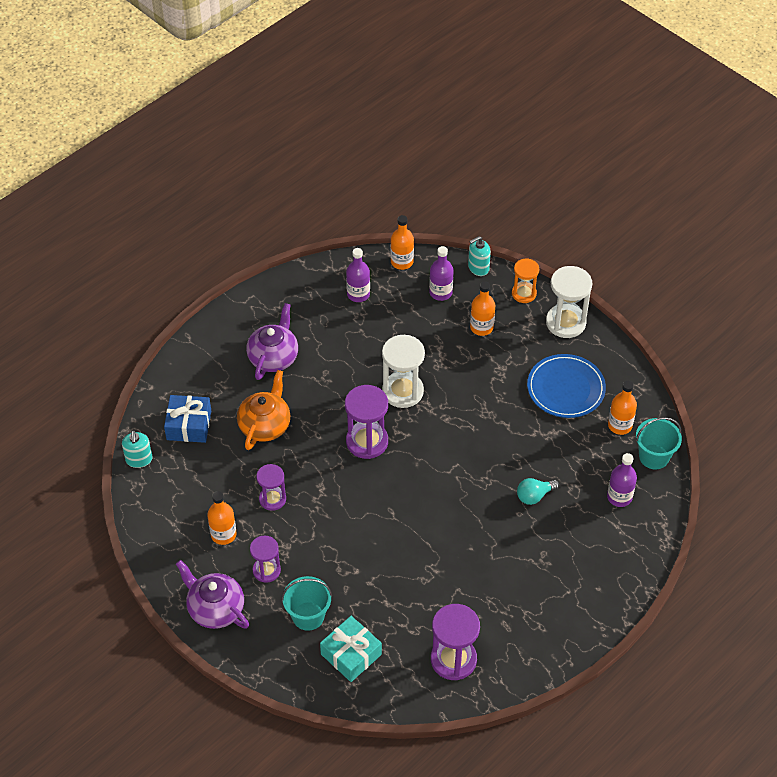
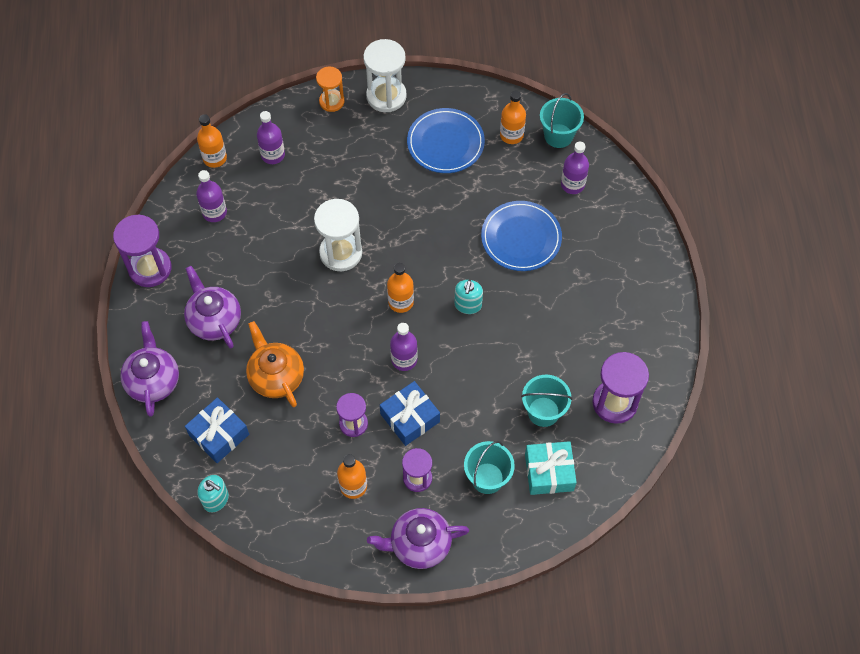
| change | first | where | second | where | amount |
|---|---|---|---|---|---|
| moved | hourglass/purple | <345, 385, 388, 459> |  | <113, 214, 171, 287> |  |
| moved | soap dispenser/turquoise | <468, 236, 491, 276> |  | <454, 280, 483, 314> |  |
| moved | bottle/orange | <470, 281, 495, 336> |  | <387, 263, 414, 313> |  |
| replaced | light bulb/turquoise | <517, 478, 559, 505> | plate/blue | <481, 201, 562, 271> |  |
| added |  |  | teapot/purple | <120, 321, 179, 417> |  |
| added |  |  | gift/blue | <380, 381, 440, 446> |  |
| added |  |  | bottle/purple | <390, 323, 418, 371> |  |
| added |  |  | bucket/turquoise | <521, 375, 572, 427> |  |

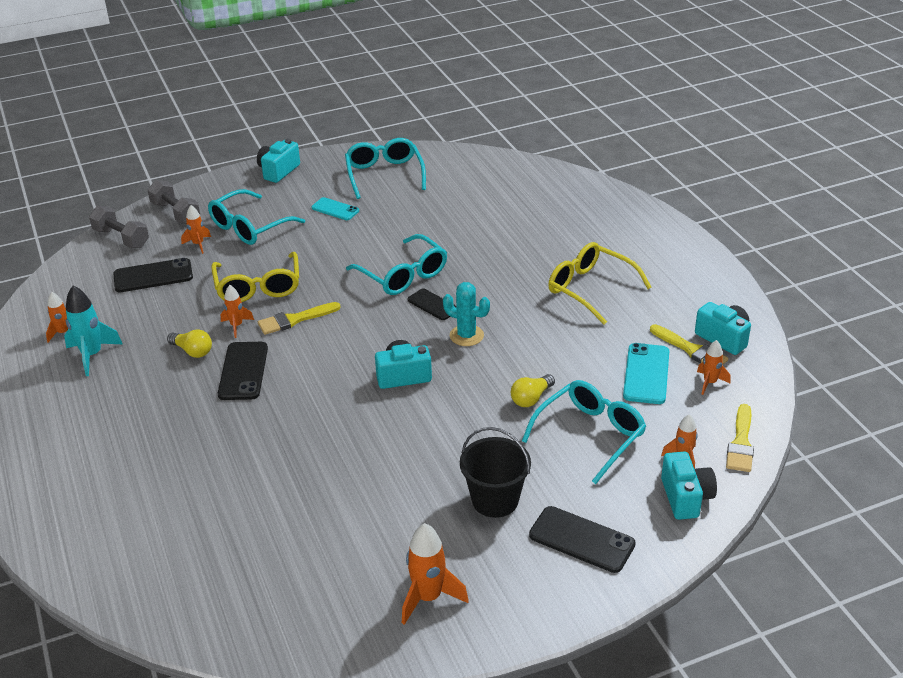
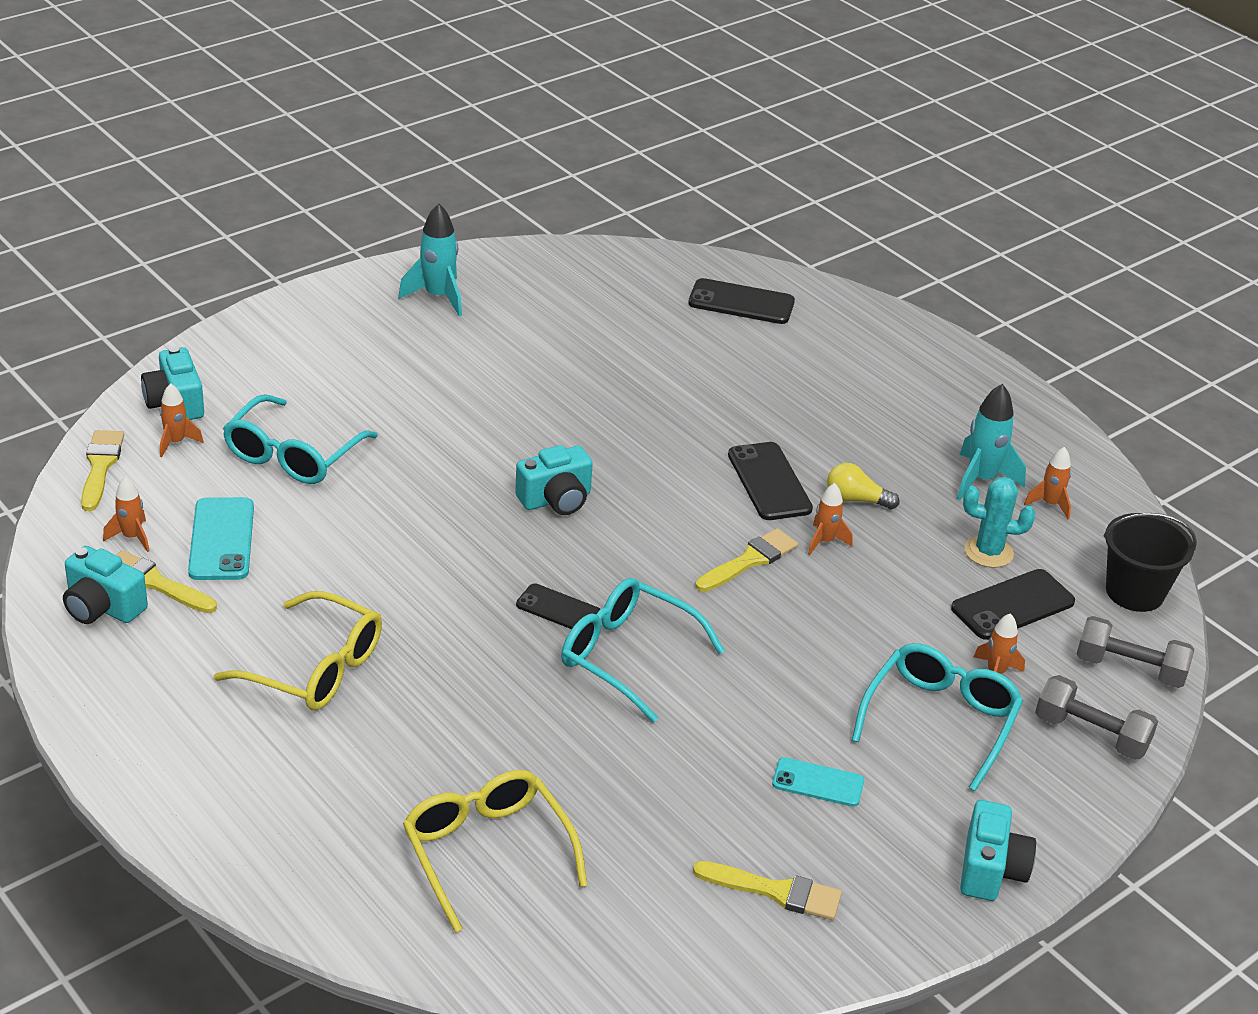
| change | first | where | second | where | amount |
|---|---|---|---|---|---|
| moved | glasses/yellow | <211, 252, 299, 302> |  | <403, 770, 588, 933> |  |
| replaced | glasses/turquoise | <345, 138, 426, 199> | brush/yellow | <693, 861, 842, 920> |  |
| recoloured | rocket/orange | <402, 523, 469, 625> | rocket/turquoise | <398, 203, 462, 316> |  |
| moved | cactus/turquoise | <443, 282, 490, 346> |  | <963, 477, 1035, 568> |  |
| moved | bucket/black | <460, 427, 531, 518> |  | <1103, 513, 1197, 612> |  |
| removed | light bulb/yellow | <511, 374, 555, 407> |  |  |  |
| moved | phone/black | <529, 506, 636, 573> |  | <688, 278, 795, 324> |  |

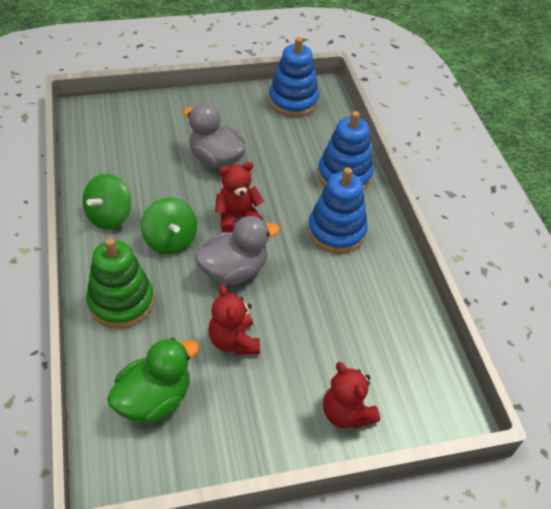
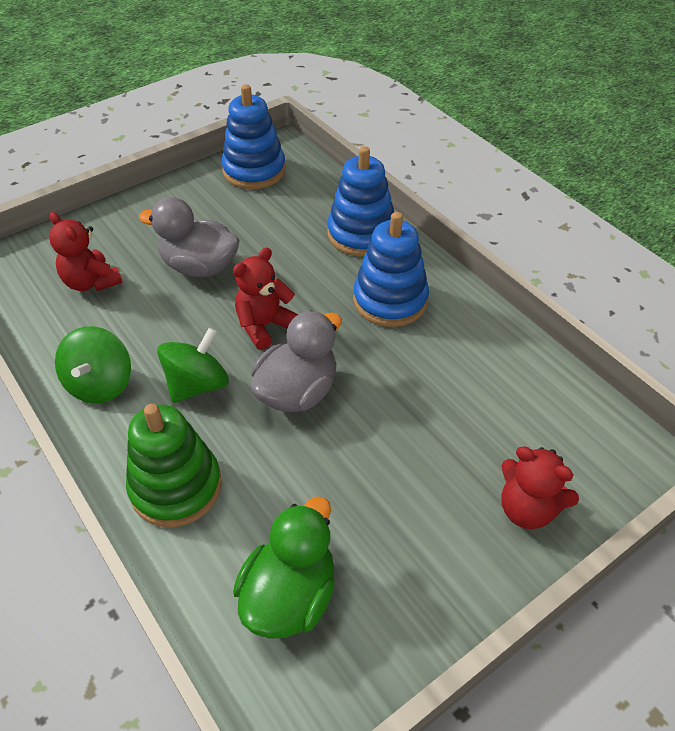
| change | first | where | second | where | amount |
|---|---|---|---|---|---|
| turned | spinning top/green | <141, 198, 197, 254> |  | <157, 328, 229, 403> | 90 degrees counterclockwise |
| moved | teddy bear/red | <208, 285, 260, 355> |  | <49, 212, 123, 291> |  |

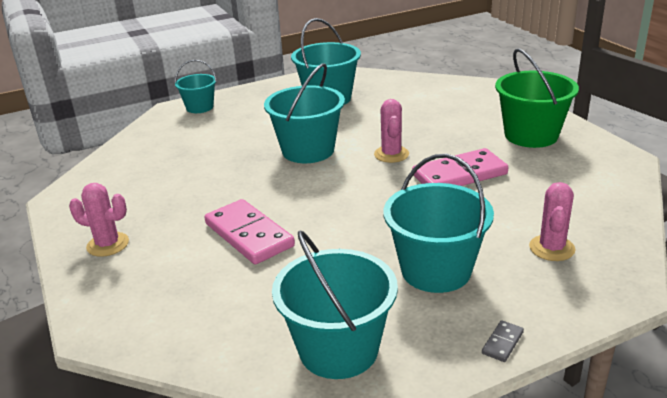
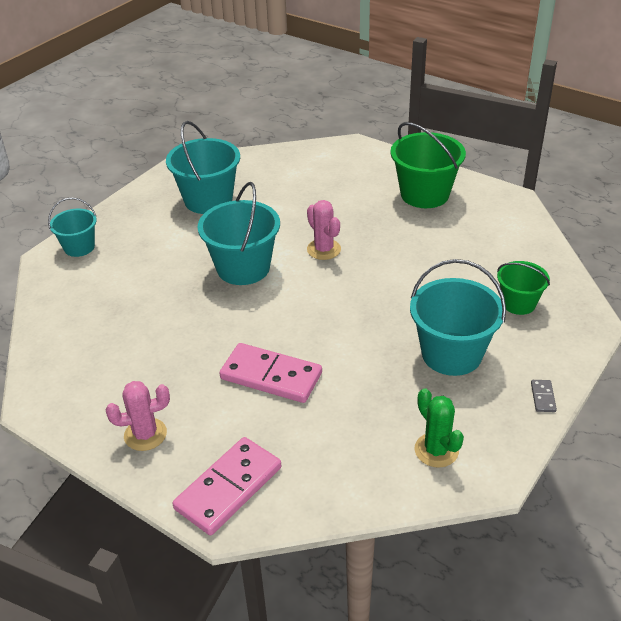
| change | first | where | second | where | amount |
|---|---|---|---|---|---|
| replaced | bucket/turquoise | <272, 231, 398, 379> | cactus/green | <415, 388, 464, 468> |  |
| moved | domino/pink | <412, 148, 508, 186> |  | <173, 437, 281, 535> |  |
| replaced | cactus/pink | <529, 182, 575, 261> | bucket/green | <497, 261, 550, 315> |  |

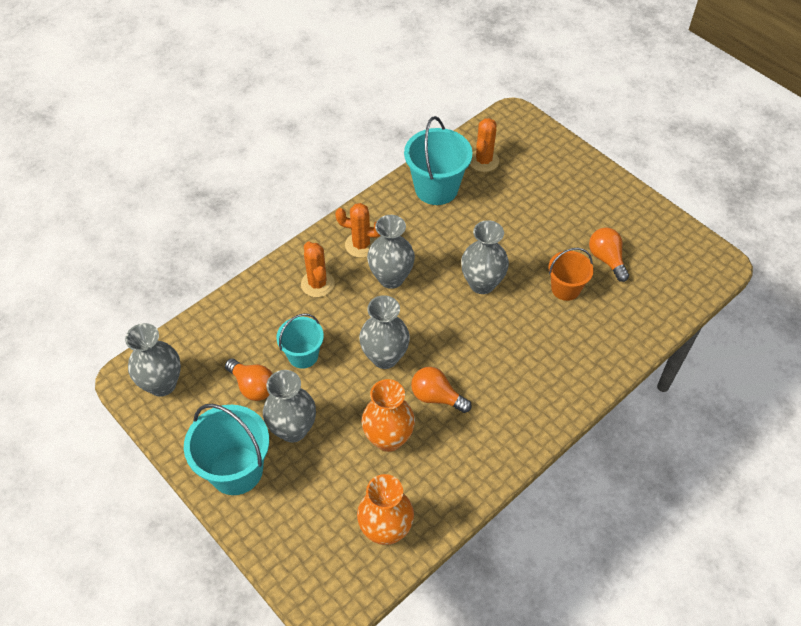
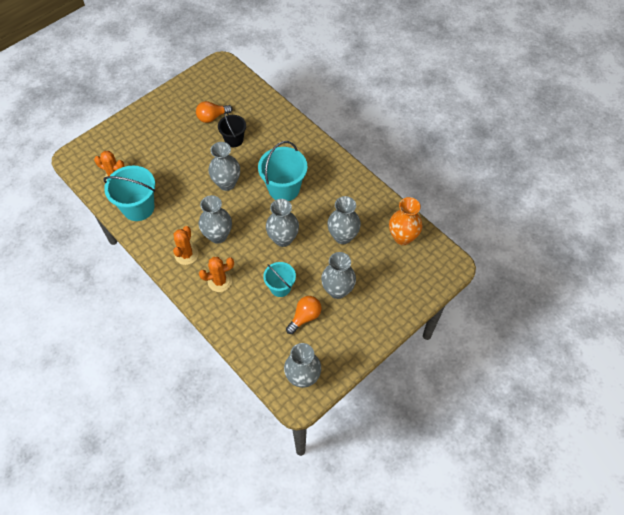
| change | first | where | second | where | amount |
|---|---|---|---|---|---|
| moved | bucket/turquoise | <184, 404, 269, 495> |  | <258, 141, 308, 201> |  |
| recoloured | vase/orange | <362, 379, 415, 452> | vase/grey | <327, 196, 361, 244> |  |
| removed | light bulb/orange | <411, 367, 471, 413> |  |  |  |
| recoloured | bucket/orange | <548, 248, 594, 301> | bucket/black | <218, 112, 246, 147> |  |

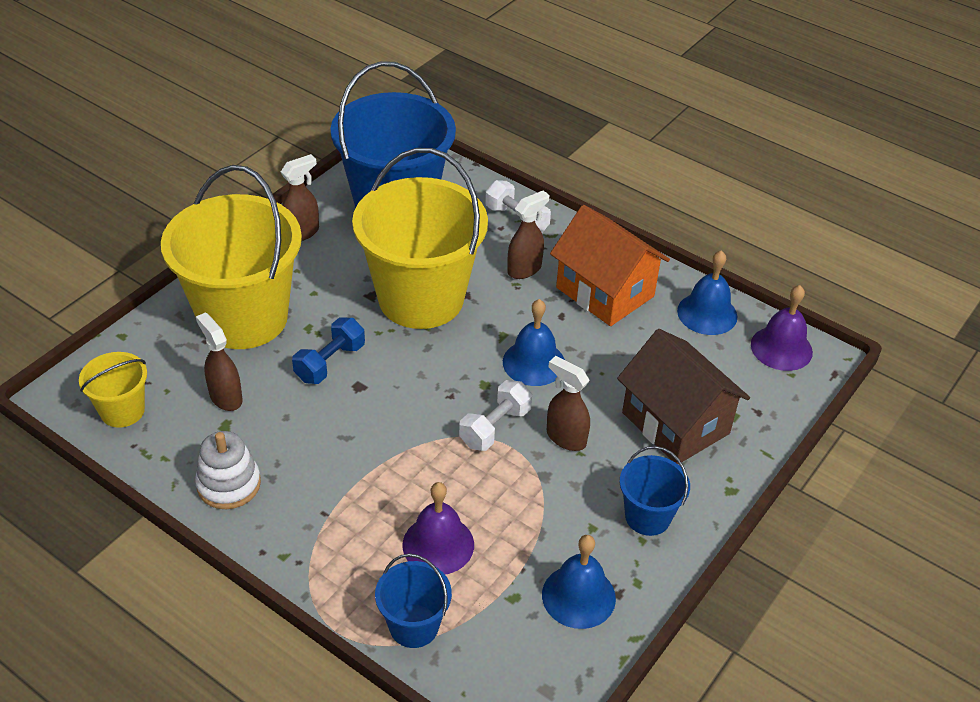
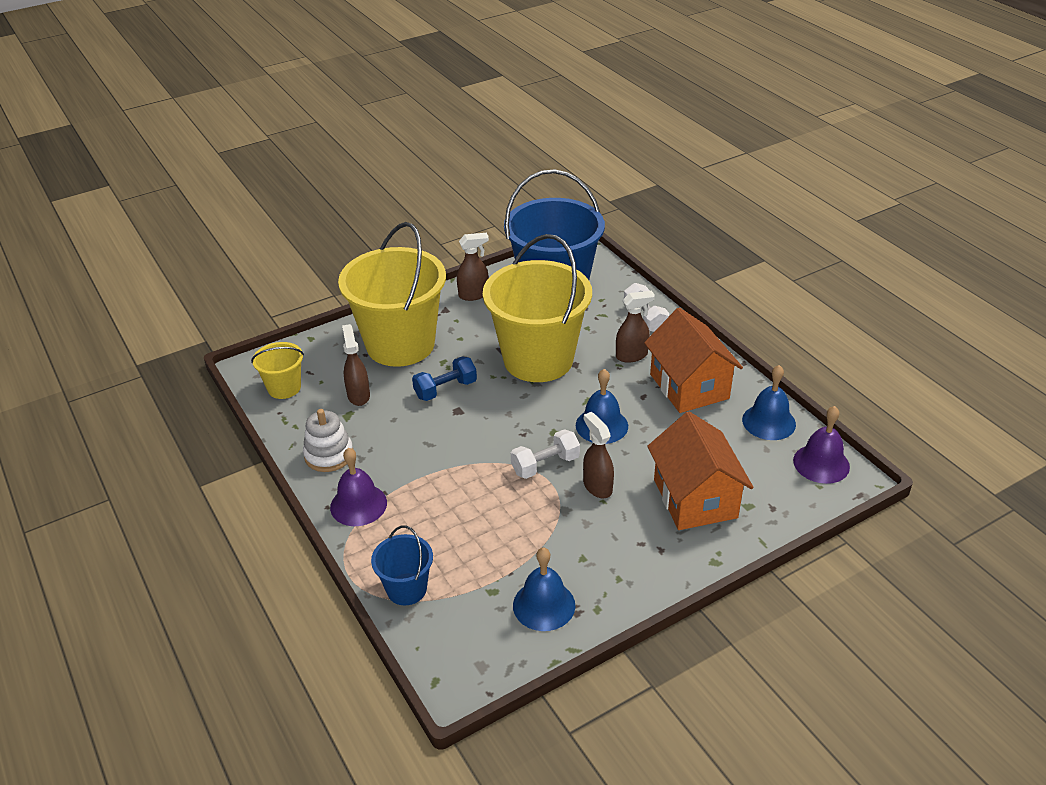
| change | first | where | second | where | amount |
|---|---|---|---|---|---|
| moved | bell/purple | <402, 482, 474, 574> |  | <330, 448, 387, 526> |  |
| recoloured | house/brown | <617, 329, 750, 464> | house/orange | <647, 411, 754, 530> |  |
| removed | bucket/blue | <620, 446, 690, 536> |  |  |  |

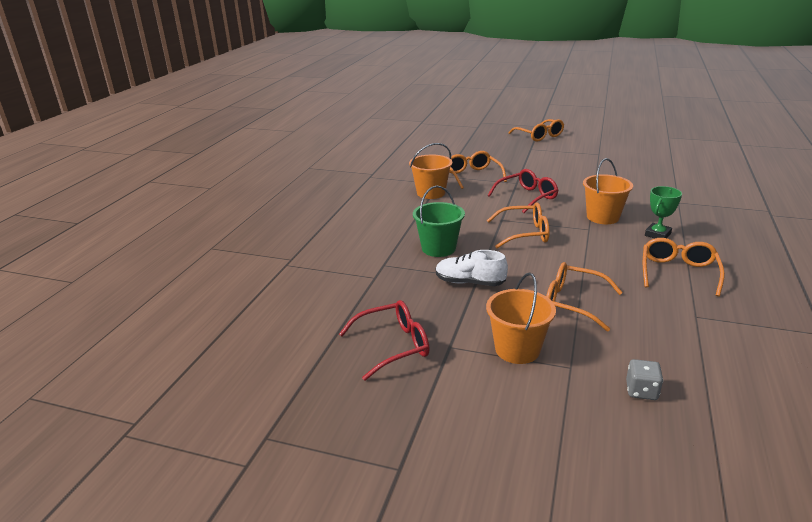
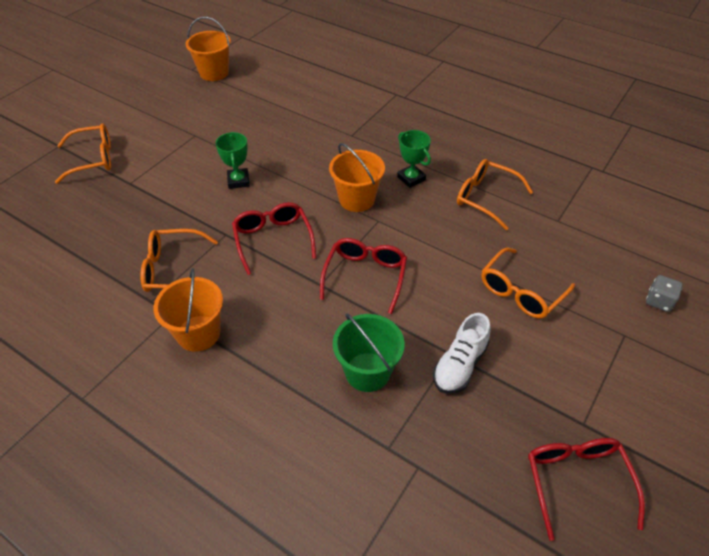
| change | first | where | second | where | amount |
|---|---|---|---|---|---|
| moved | bucket/orange | <486, 273, 556, 364> |  | <186, 17, 231, 81> |  |
| recoloured | glasses/orange | <487, 203, 549, 248> | glasses/red | <320, 238, 407, 314> |  |
| added |  |  | trophy/green | <215, 132, 250, 189> |  |

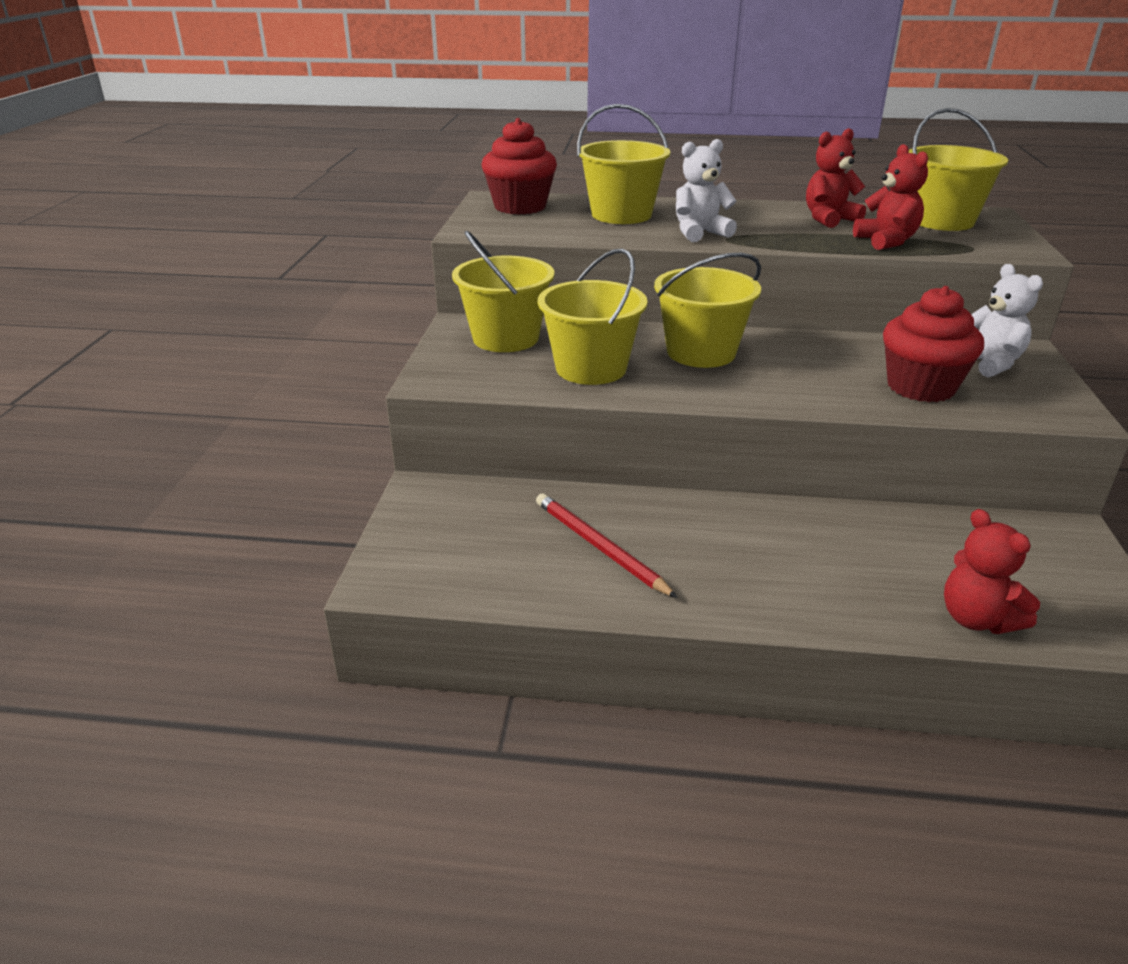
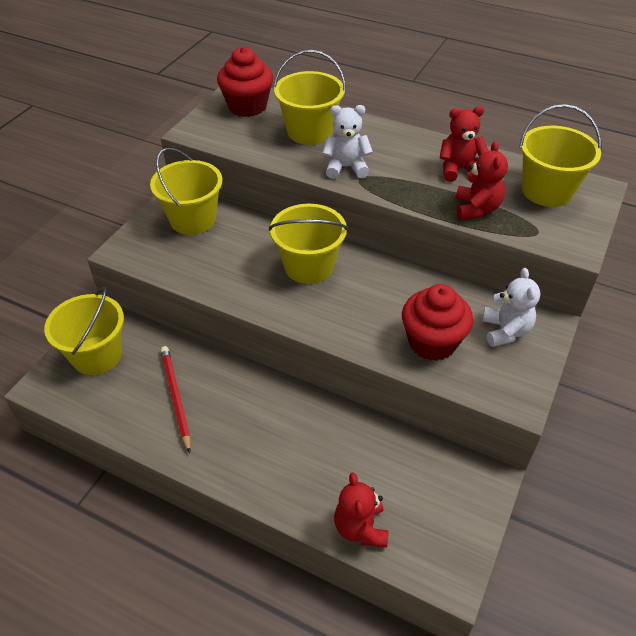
| change | first | where | second | where | amount |
|---|---|---|---|---|---|
| moved | bucket/yellow | <538, 248, 648, 385> |  | <44, 287, 124, 375> |  |

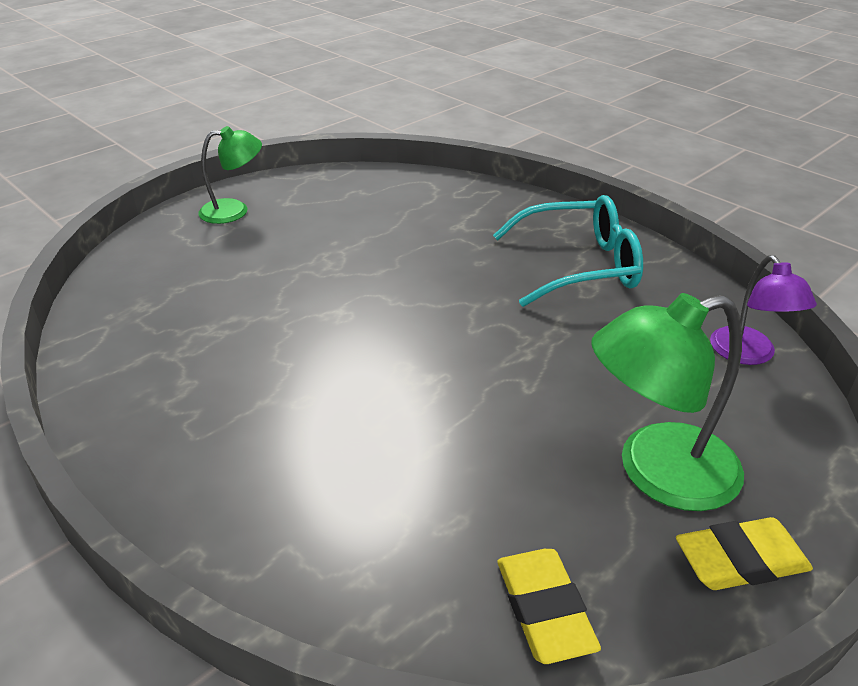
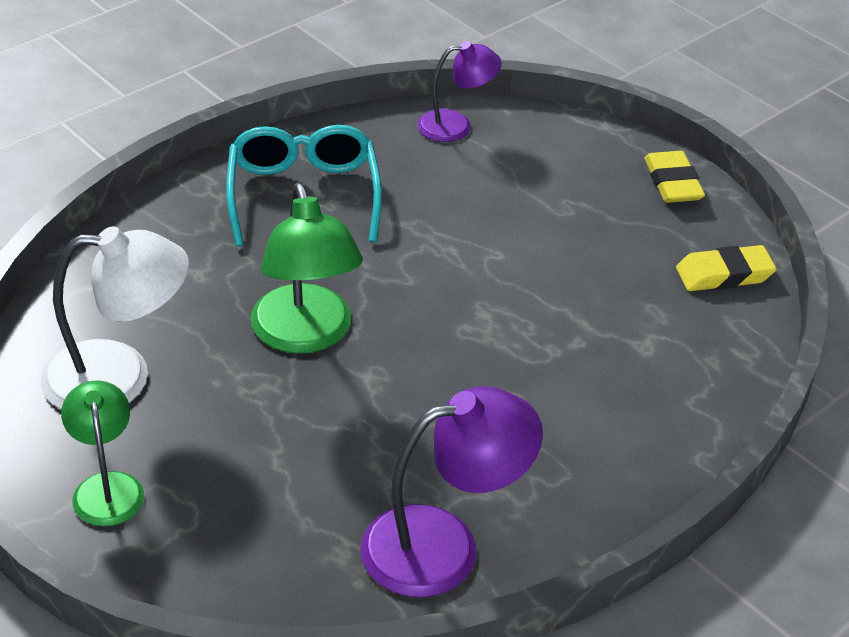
| change | first | where | second | where | amount |
|---|---|---|---|---|---|
| moved | lamp/green | <591, 293, 744, 511> |  | <251, 183, 363, 354> |  |
| added |  |  | lamp/white | <41, 226, 189, 409> |  |
| added |  |  | lamp/purple | <360, 386, 543, 597> |  |

